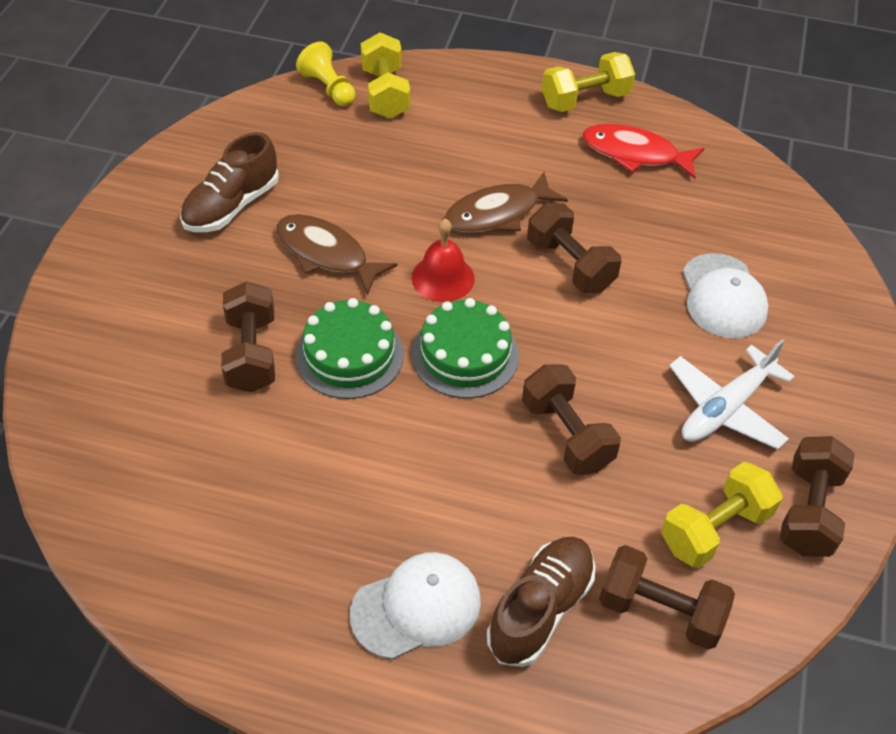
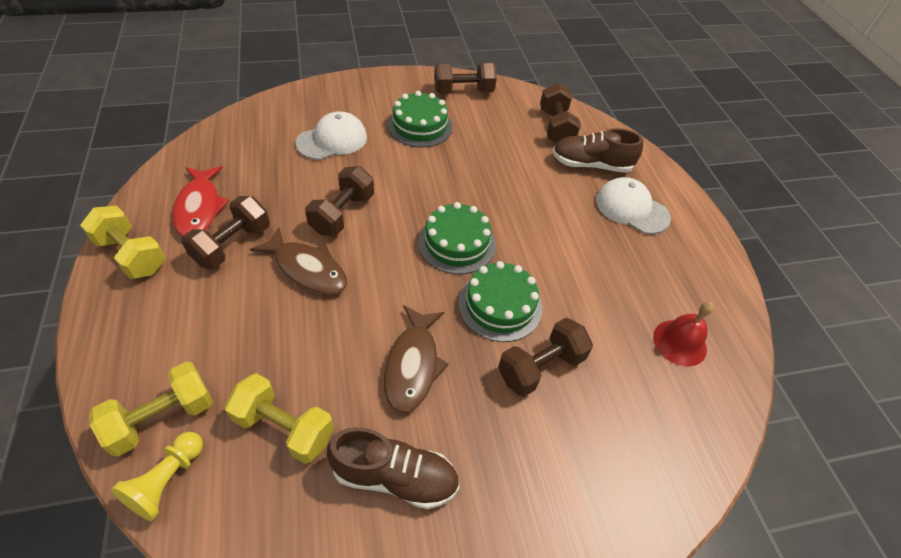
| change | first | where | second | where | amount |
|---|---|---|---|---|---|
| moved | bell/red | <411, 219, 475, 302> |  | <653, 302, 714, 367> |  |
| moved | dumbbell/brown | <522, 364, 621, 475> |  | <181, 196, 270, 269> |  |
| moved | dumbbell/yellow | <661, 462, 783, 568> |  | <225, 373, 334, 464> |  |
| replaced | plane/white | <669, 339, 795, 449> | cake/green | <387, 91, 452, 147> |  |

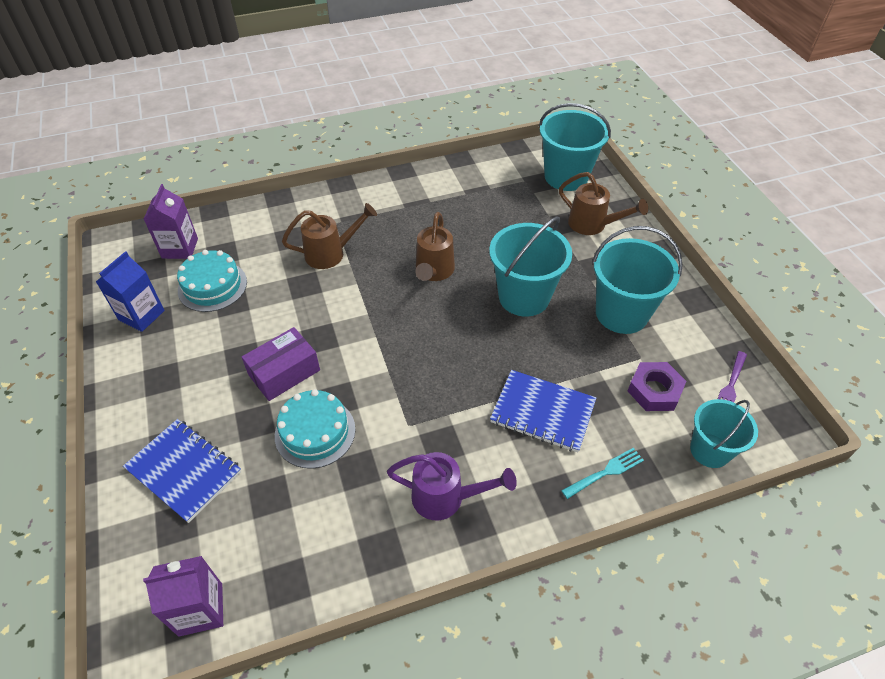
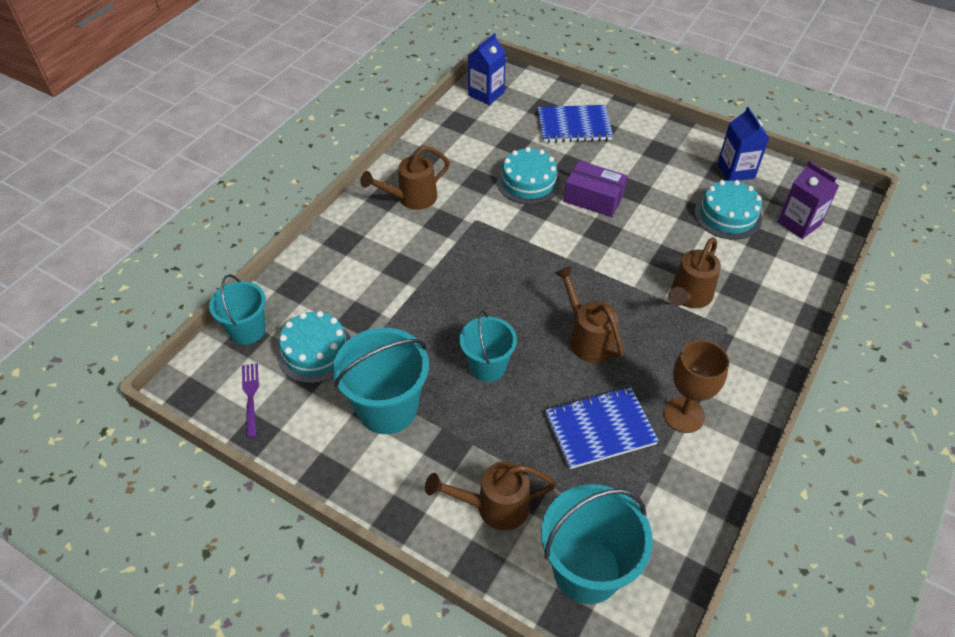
| change | first | where | second | where | amount |
|---|---|---|---|---|---|
| recoloured | carton/purple | <143, 556, 223, 637> | carton/blue | <468, 33, 506, 105> |  |
| turned | box/purple | <242, 327, 320, 401> |  | <564, 160, 627, 217> | 75 degrees counterclockwise |
| recoloured | watering can/purple | <387, 452, 517, 520> | watering can/brown | <360, 146, 450, 210> |  |
| resized | bucket/turquoise | <489, 216, 572, 317> |  | <459, 310, 517, 382> | x0.64 |
| moved | notebook/blue | <490, 370, 596, 452> |  | <545, 387, 659, 469> |  |
| removed | fork/turquoise | <561, 448, 644, 499> |  |  |  |
| replaced | nut/purple | <628, 362, 686, 411> | cake/turquoise | <277, 311, 351, 383> |  |
| added |  |  | goblet/brown | <663, 340, 729, 433> |  |

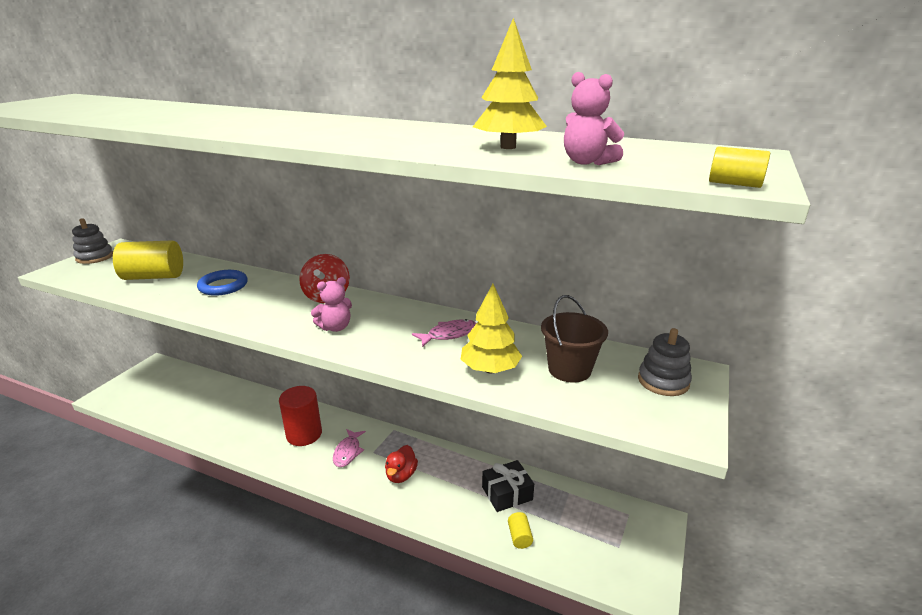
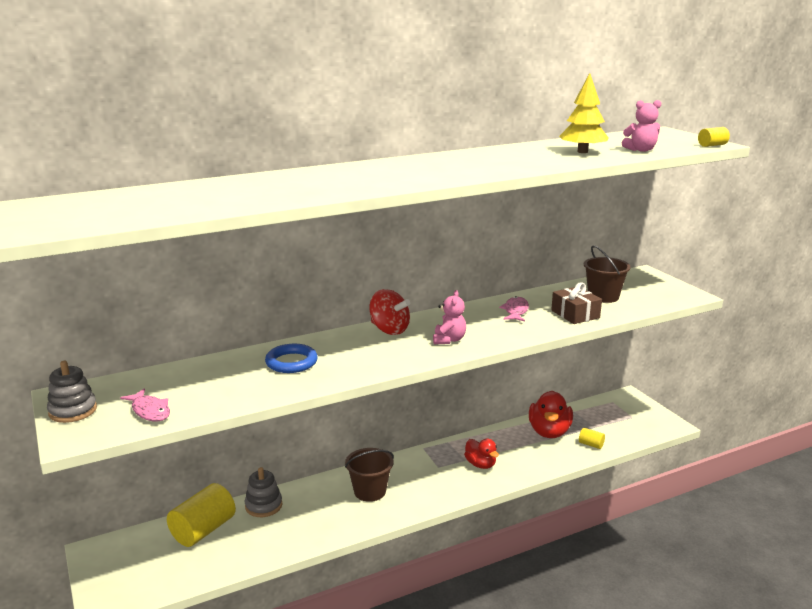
| change | first | where | second | where | amount |
|---|---|---|---|---|---|
| moved | cylinder/yellow | <113, 240, 183, 280> |  | <167, 483, 236, 547> |  |
| replaced | cylinder/red | <279, 386, 322, 446> | bucket/brown | <345, 448, 394, 502> |  |
| moved | fish/pink | <333, 429, 366, 467> |  | <120, 389, 170, 421> |  |
| replaced | tree/yellow | <461, 284, 522, 373> | gift/brown | <551, 282, 602, 324> |  |
| replaced | gift/black | <482, 460, 534, 512> | duck/red | <529, 391, 573, 438> |  |
| moved | stacking toy/grey | <638, 328, 692, 396> |  | <245, 467, 282, 517> |  |

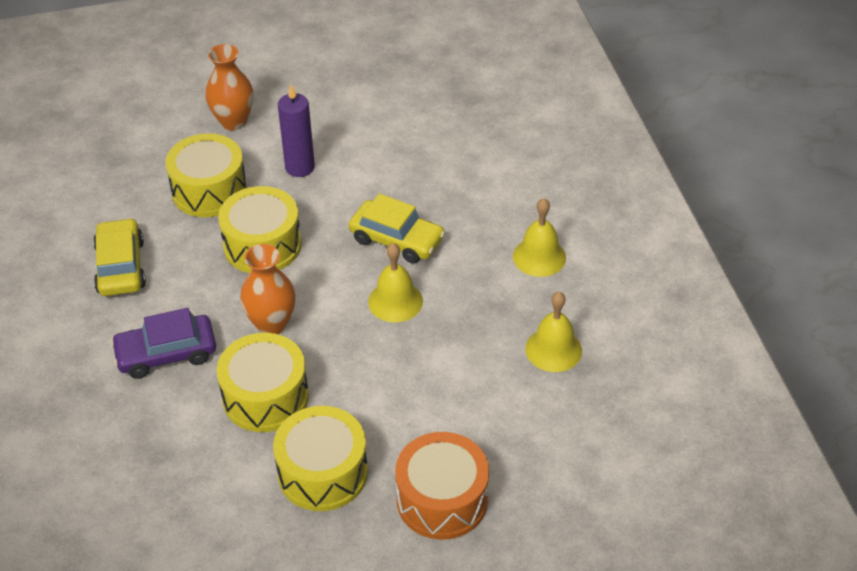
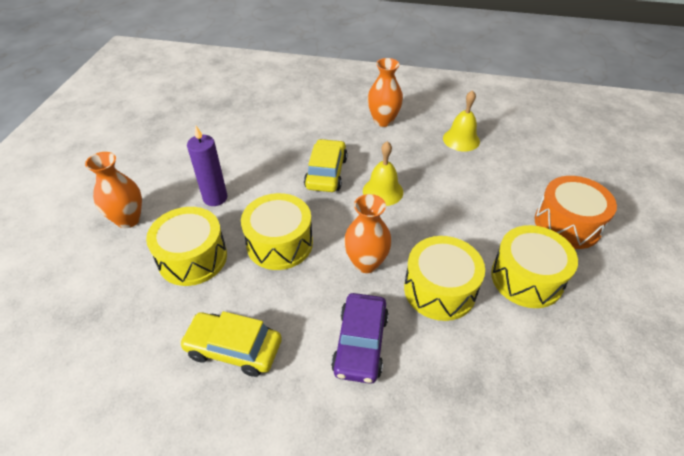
| change | first | where | second | where | amount |
|---|---|---|---|---|---|
| turned | car/yellow | <349, 193, 445, 264> |  | <304, 139, 348, 192> | 45 degrees counterclockwise |
| replaced | bell/yellow | <513, 198, 566, 277> | vase/orange | <367, 58, 403, 127> |  |

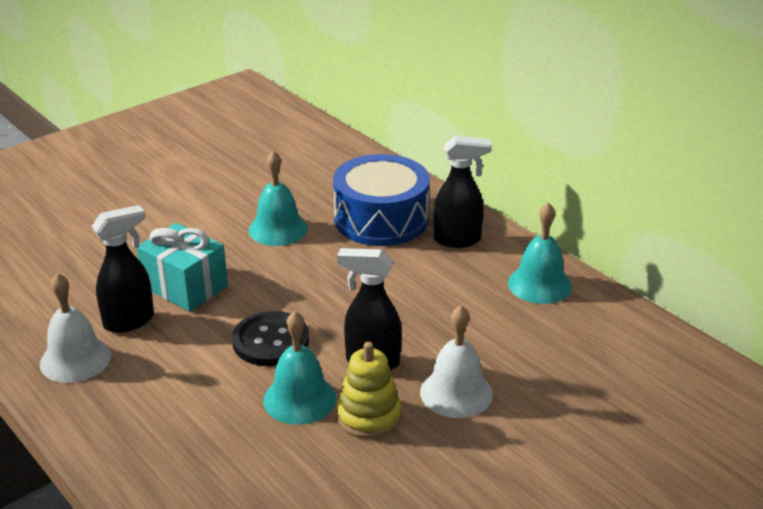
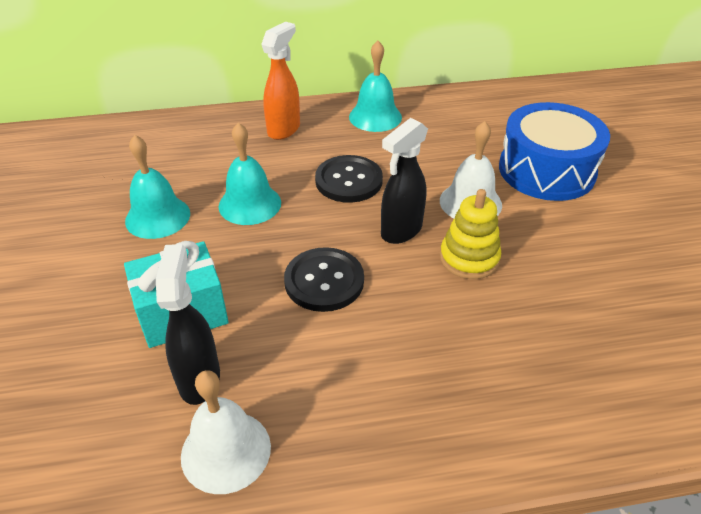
| change | first | where | second | where | amount |
|---|---|---|---|---|---|
| moved | bell/turquoise | <263, 311, 336, 425> |  | <219, 123, 281, 225> |  |
| moved | drum/blue | <333, 154, 430, 246> |  | <499, 102, 610, 201> |  |
| recoloured | spray bottle/black | <434, 136, 491, 248> | spray bottle/orange | <261, 22, 300, 140> |  |
| added |  |  | button/black | <315, 155, 383, 203> |  |

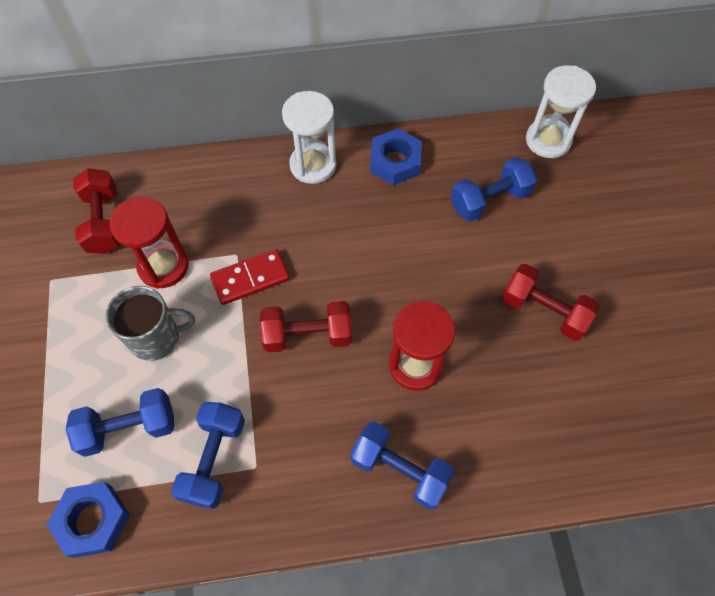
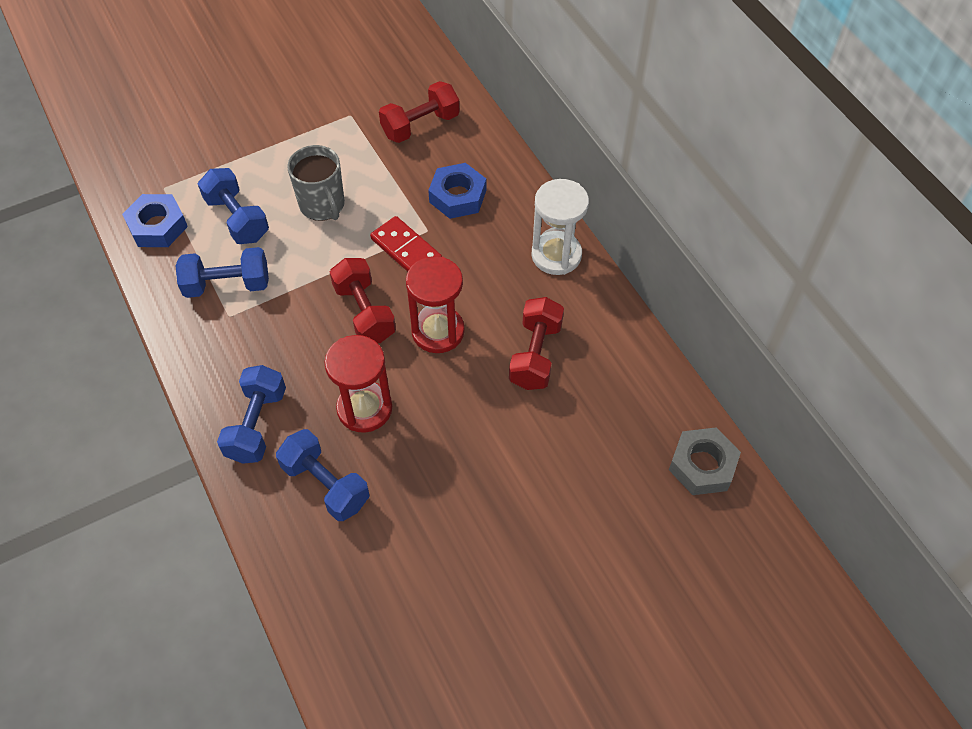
| change | first | where | second | where | amount |
|---|---|---|---|---|---|
| moved | hourglass/red | <109, 197, 189, 289> |  | <406, 256, 465, 353> |  |
| moved | nut/blue | <370, 129, 422, 185> |  | <428, 163, 486, 219> |  |
| moved | dumbbell/blue | <451, 157, 537, 222> |  | <276, 429, 370, 521> |  |
| moved | dumbbell/red | <502, 264, 600, 341> |  | <509, 297, 564, 390> |  |
| replaced | hourglass/white | <526, 65, 596, 158> | nut/grey | <669, 427, 741, 495> |  |

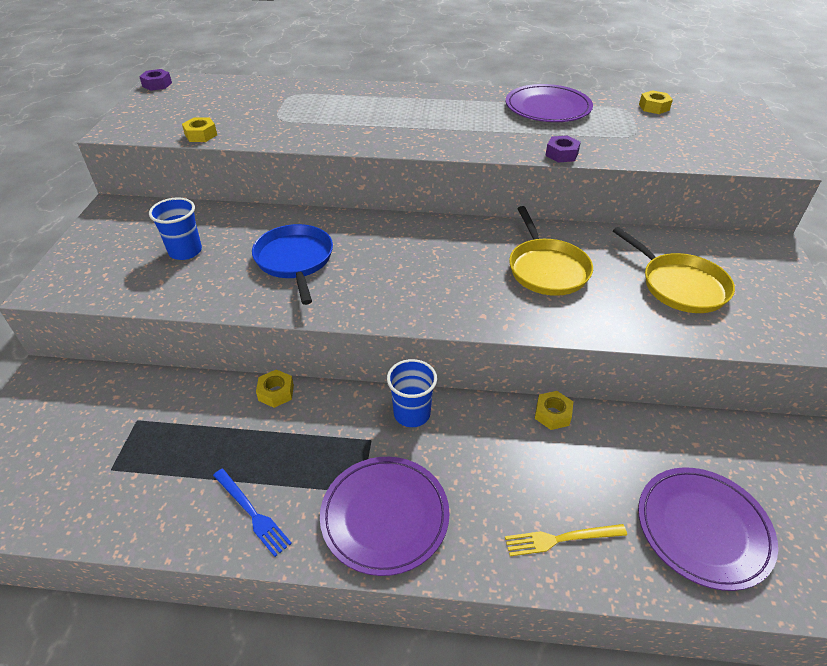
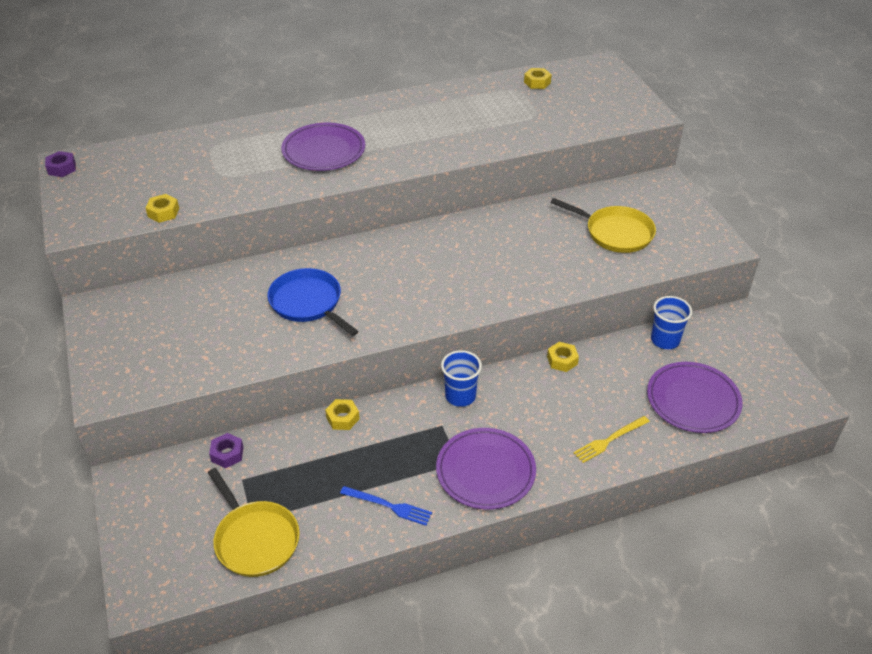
| change | first | where | second | where | amount |
|---|---|---|---|---|---|
| moved | cup/blue | <149, 197, 202, 260> |  | <651, 296, 692, 349> |  |
| moved | plate/purple | <506, 84, 593, 122> |  | <281, 123, 365, 171> |  |
| moved | pan/yellow | <509, 206, 593, 296> |  | <208, 468, 300, 577> |  |
| moved | nut/purple | <545, 136, 581, 162> |  | <209, 433, 243, 468> |  |

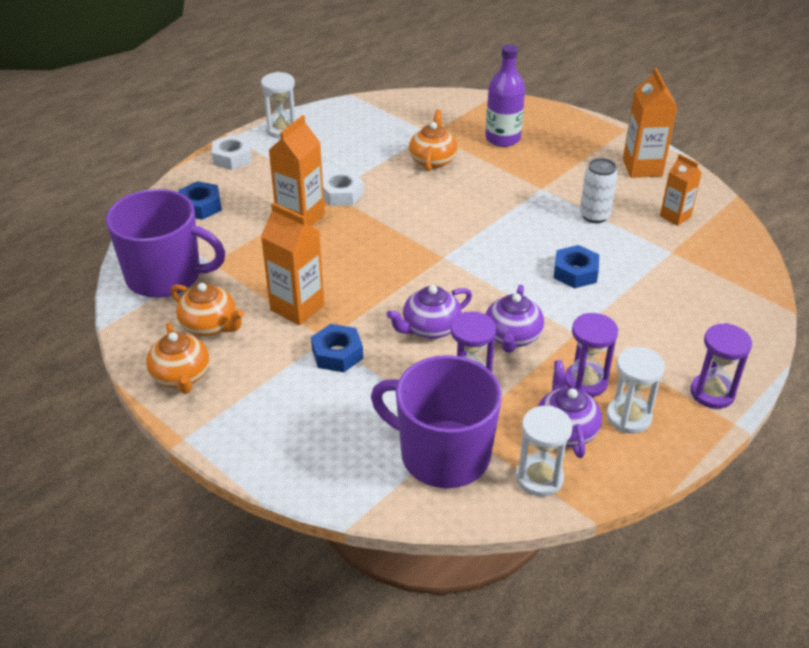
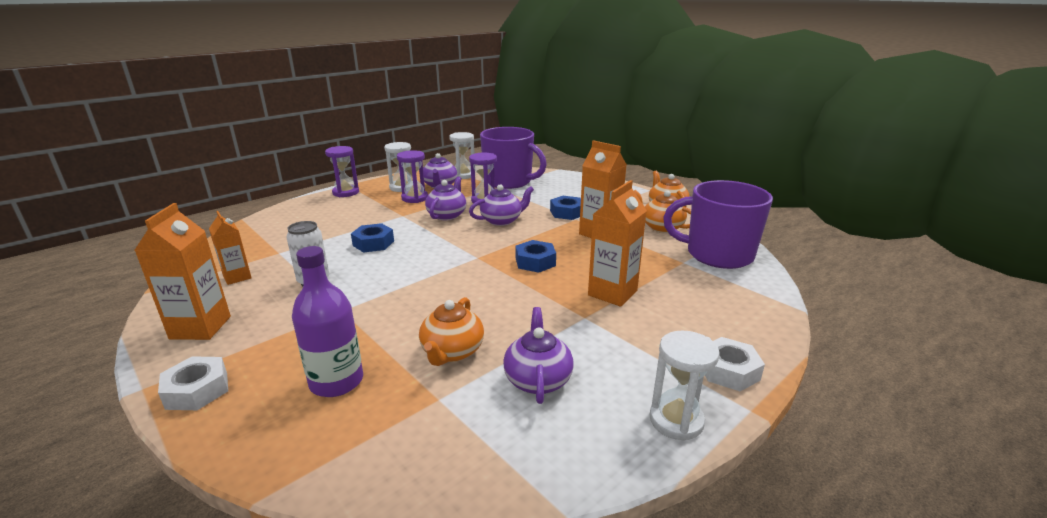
| change | first | where | second | where | amount |
|---|---|---|---|---|---|
| moved | nut/blue | <178, 181, 222, 220> |  | <515, 240, 556, 273> |  |
| moved | nut/white | <323, 170, 364, 206> |  | <158, 356, 228, 410> |  |
| added |  |  | teapot/purple | <503, 307, 574, 404> |  |

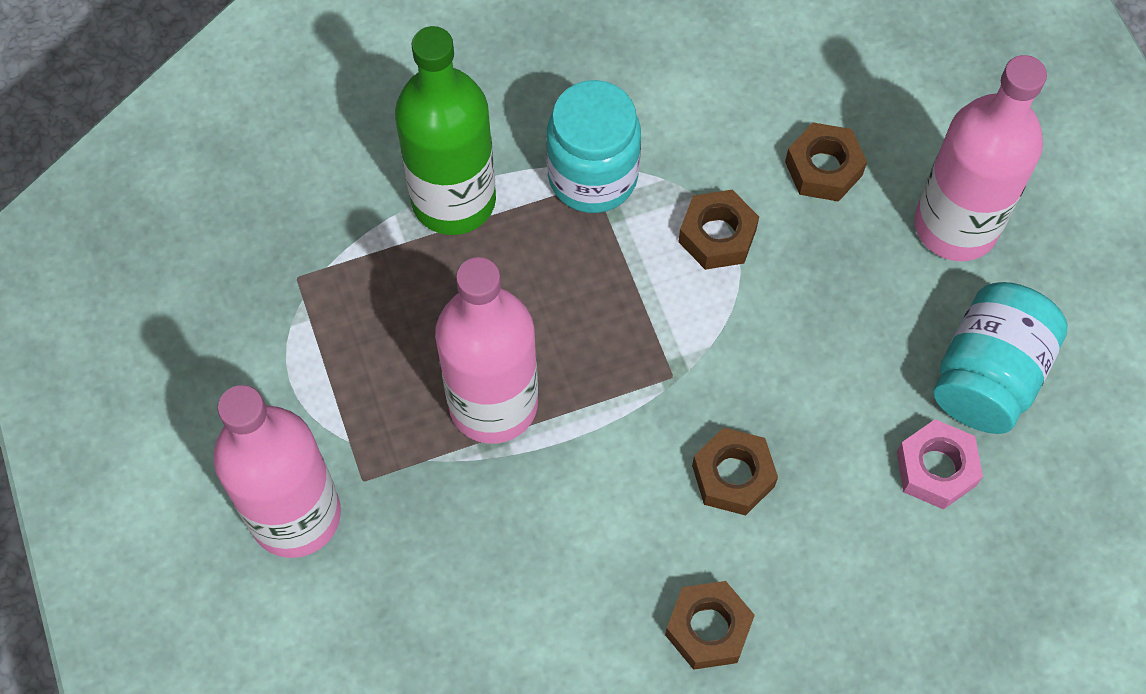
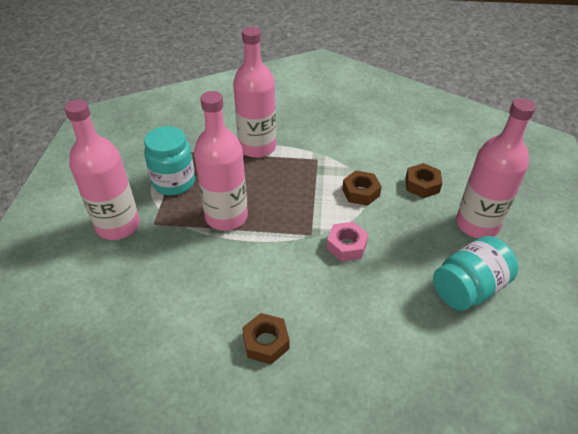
| change | first | where | second | where | amount |
|---|---|---|---|---|---|
| recoloured | bottle/green | <395, 26, 496, 235> | bottle/pink | <233, 27, 276, 158> |  |
| moved | jar/turquoise | <546, 80, 641, 213> |  | <144, 126, 195, 195> |  |
| removed | nut/brown | <692, 427, 778, 516> |  |  |  |
| moved | nut/pink | <897, 419, 983, 510> |  | <326, 222, 368, 261> |  |

